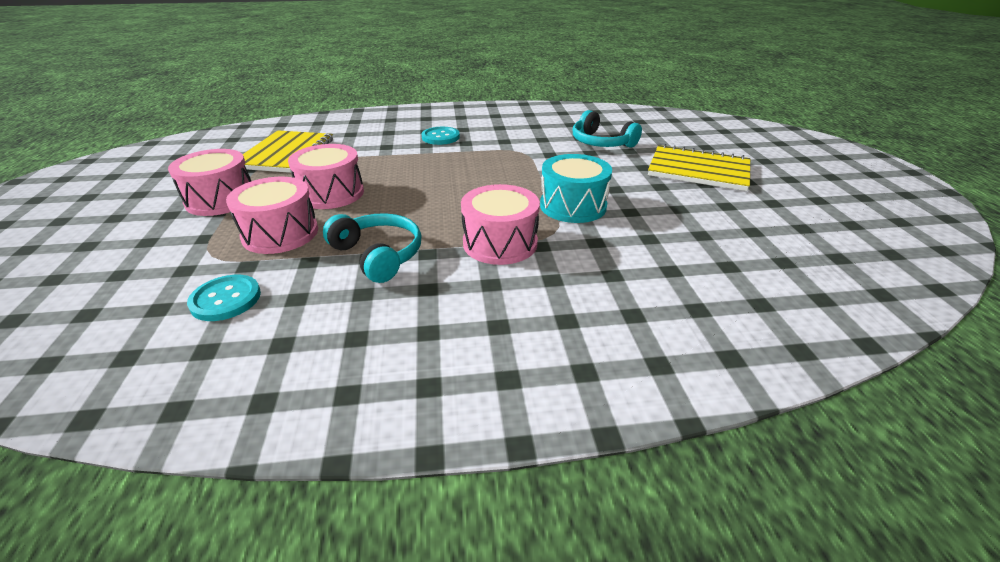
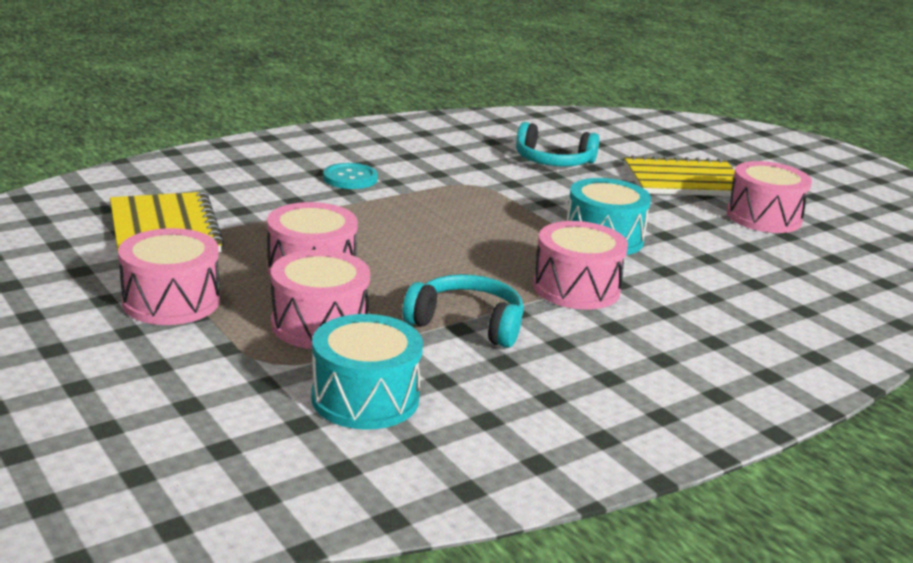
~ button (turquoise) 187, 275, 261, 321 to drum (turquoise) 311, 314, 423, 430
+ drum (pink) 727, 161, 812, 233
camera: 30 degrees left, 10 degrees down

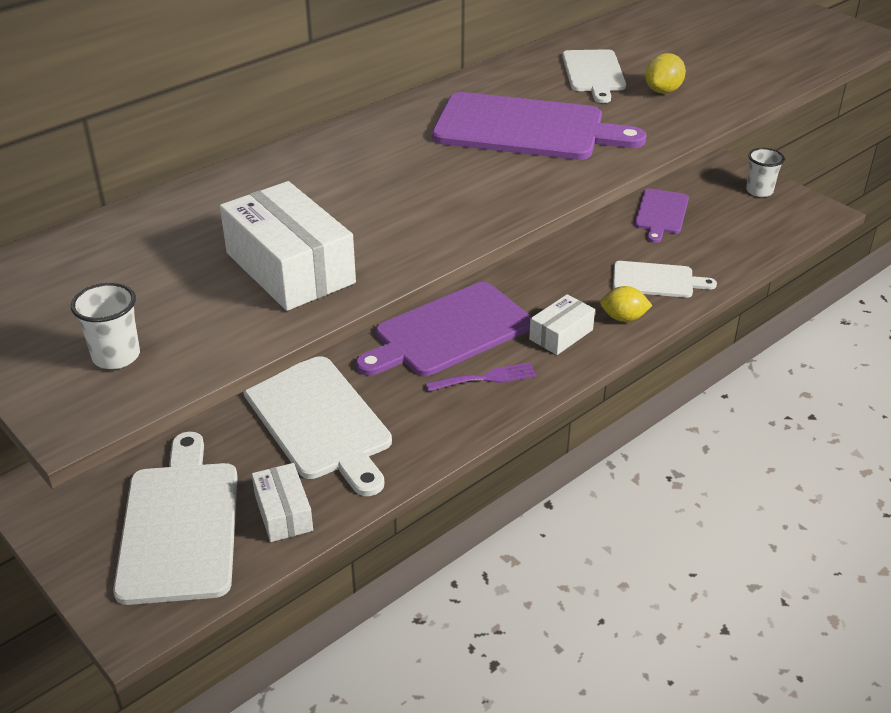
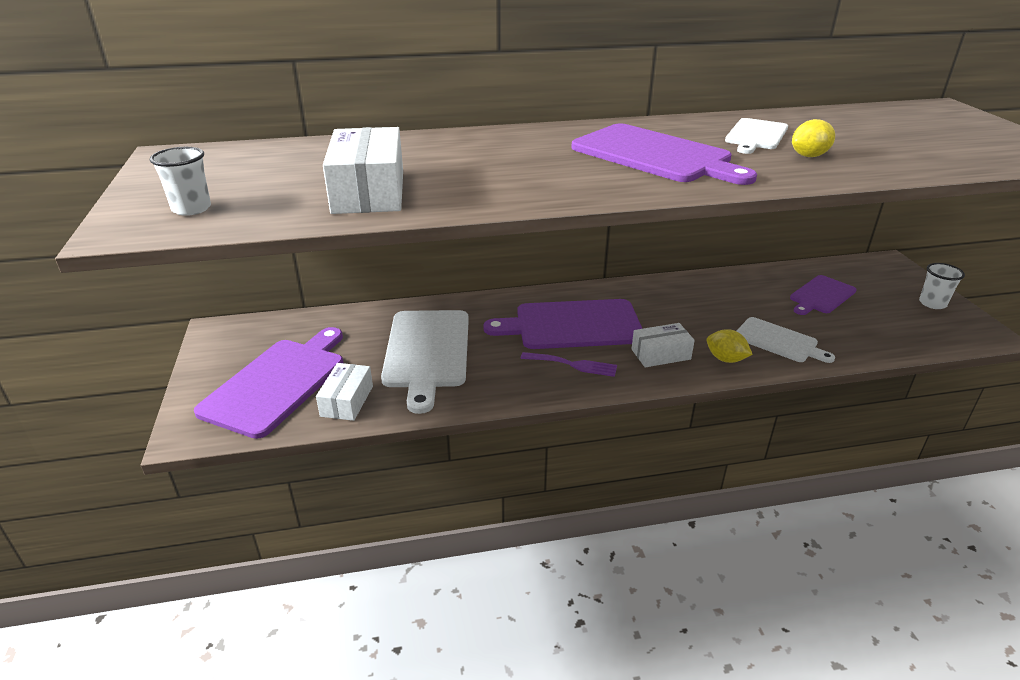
~ cutting board (white) 113, 432, 238, 605 to cutting board (purple) 194, 327, 344, 439
camera: 30 degrees right, 5 degrees down

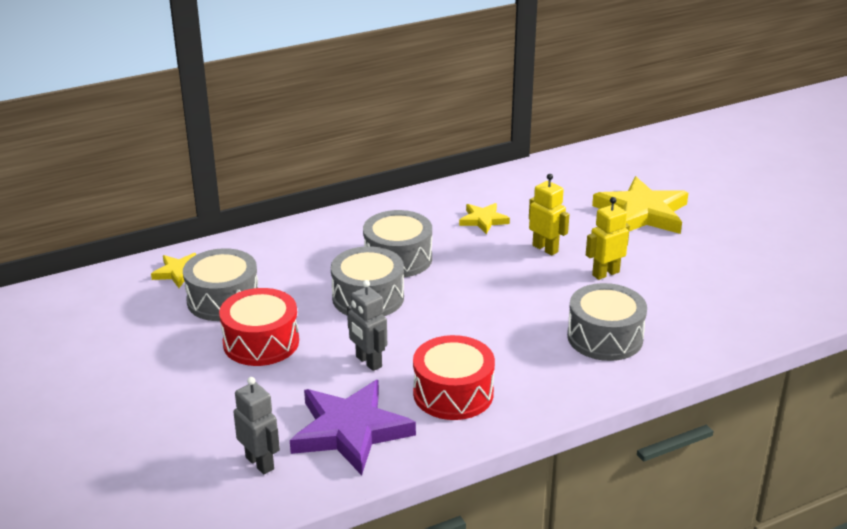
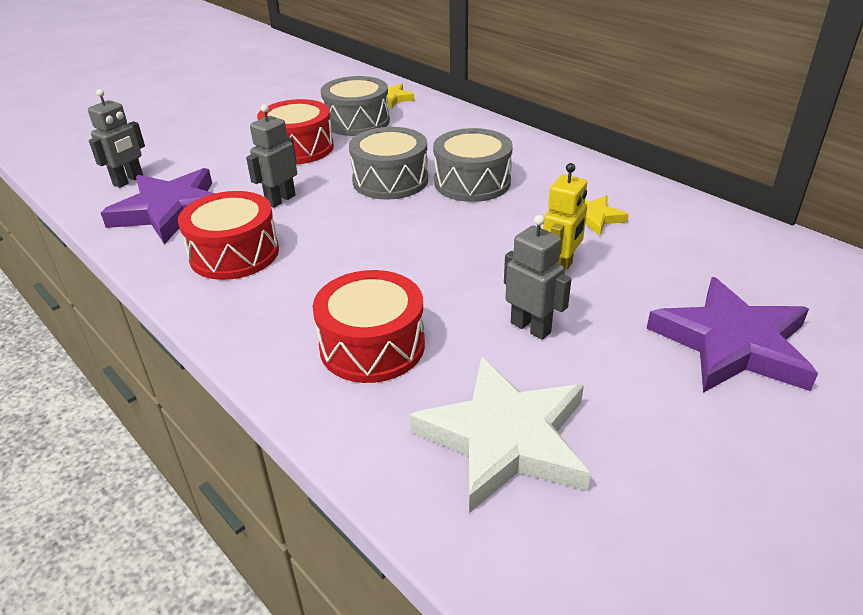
~ drum (grey) 567, 283, 647, 361 to drum (red) 313, 270, 425, 383
~ robot (yellow) 586, 197, 630, 280 to robot (grey) 504, 215, 571, 340
~ star (yellow) 592, 176, 688, 234 to star (purple) 646, 277, 818, 393
+ star (white) 409, 357, 591, 513
camera: 75 degrees right, 5 degrees up

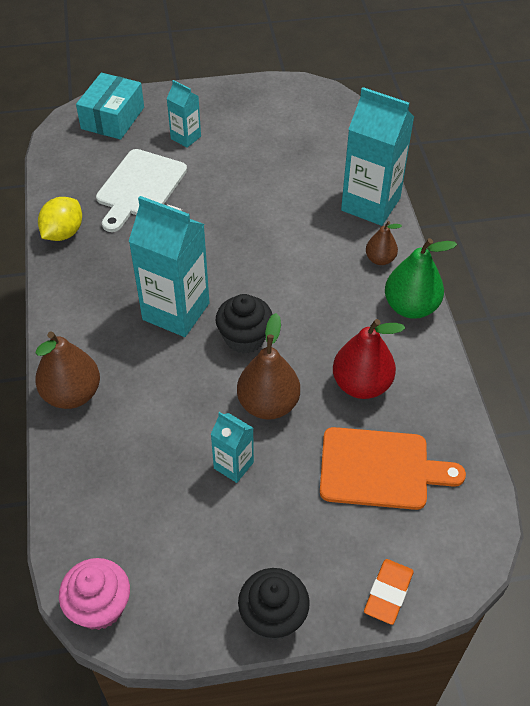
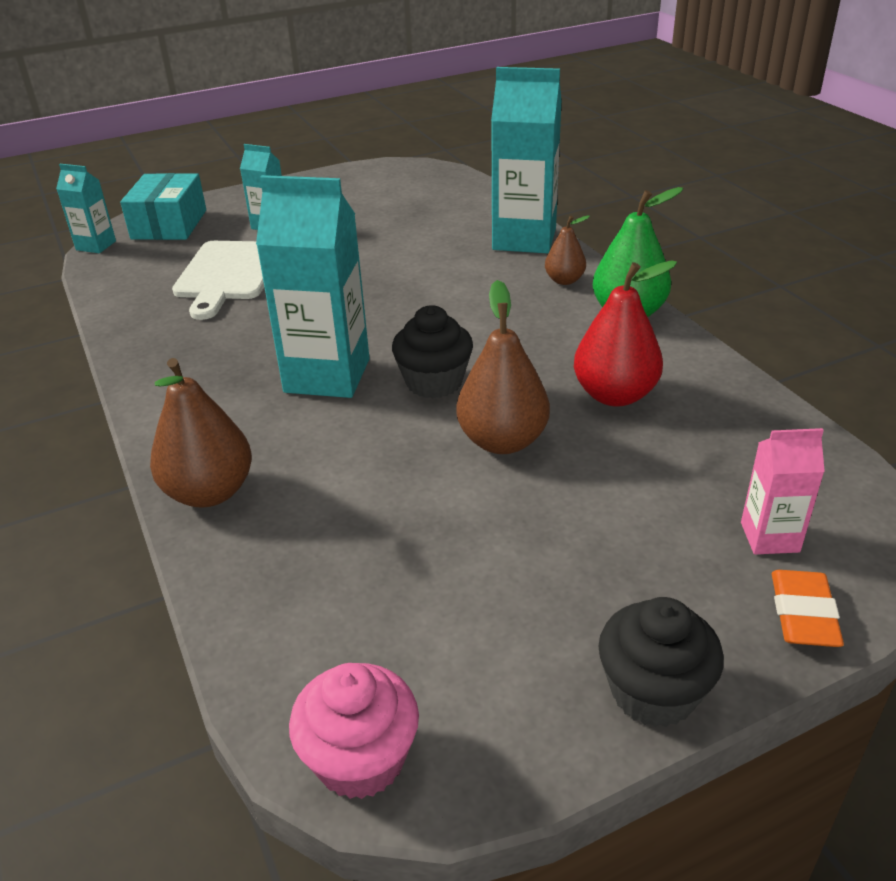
- lemon (yellow) 38, 197, 82, 241
~ carton (turquoise) 211, 412, 254, 483 to 56, 164, 116, 253
- cutting board (orange) 320, 427, 466, 510
+ carton (pink) 741, 428, 825, 554
camera: 15 degrees left, 15 degrees down

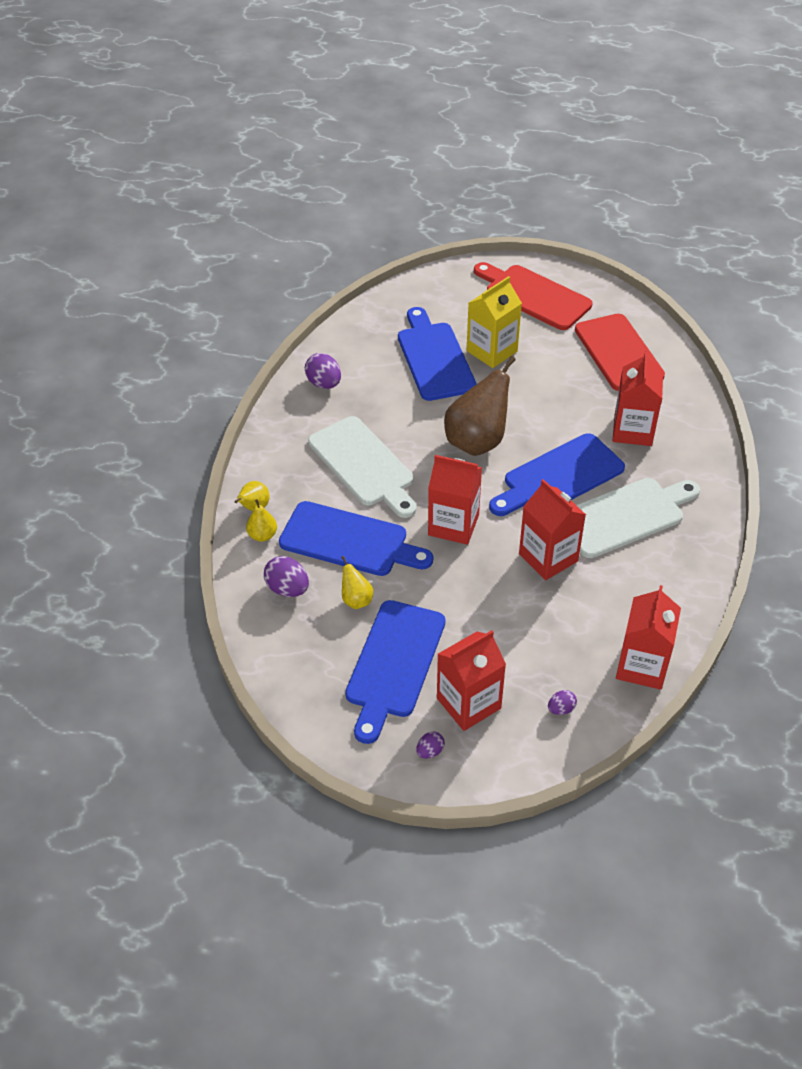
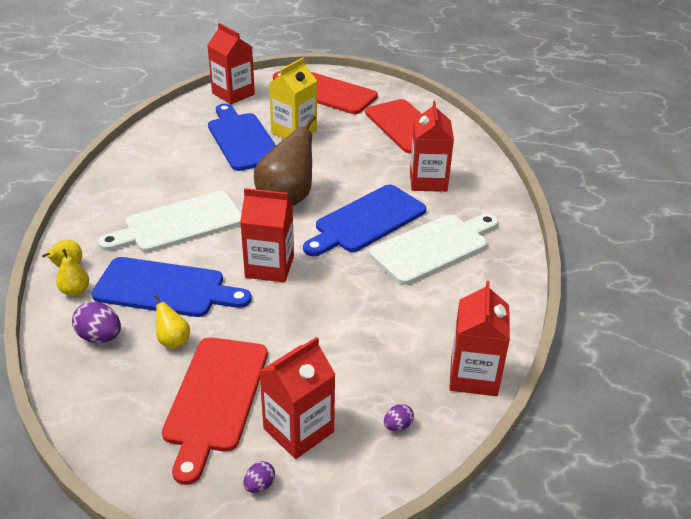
- egg (purple) 305, 353, 341, 389
~ cutting board (white) 308, 416, 417, 518 = 98, 191, 242, 252 105 degrees clockwise
~ cutting board (blue) 345, 600, 446, 744 to cutting board (red) 162, 337, 268, 485
~ carton (red) 519, 479, 586, 580 to 207, 23, 255, 104
camera: 10 degrees left, 10 degrees down

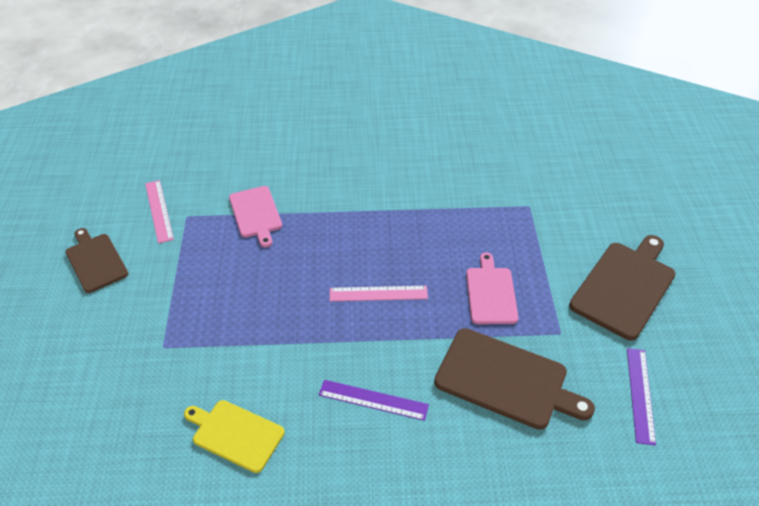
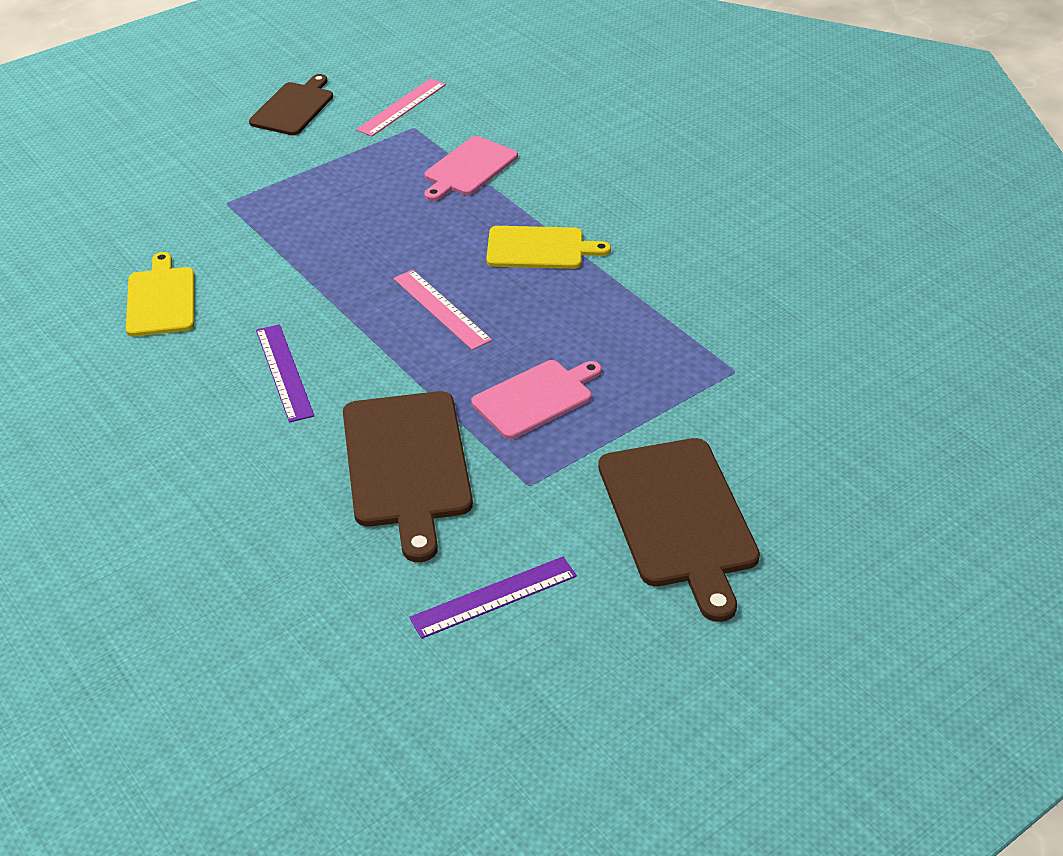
~ cutting board (brown) 569, 235, 675, 340 = 598, 438, 760, 622 75 degrees clockwise
+ cutting board (yellow) 486, 226, 611, 269
camera: 55 degrees right, 5 degrees down

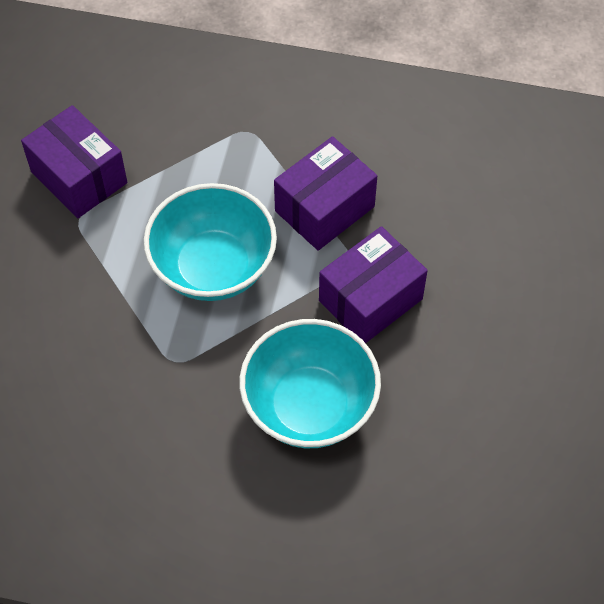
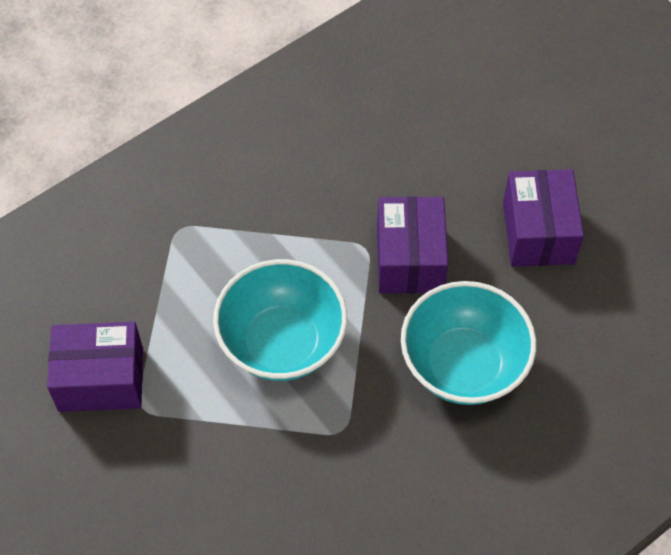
~ box (purple) 274, 136, 377, 251 to 503, 169, 584, 267
camera: 50 degrees left, 0 degrees up

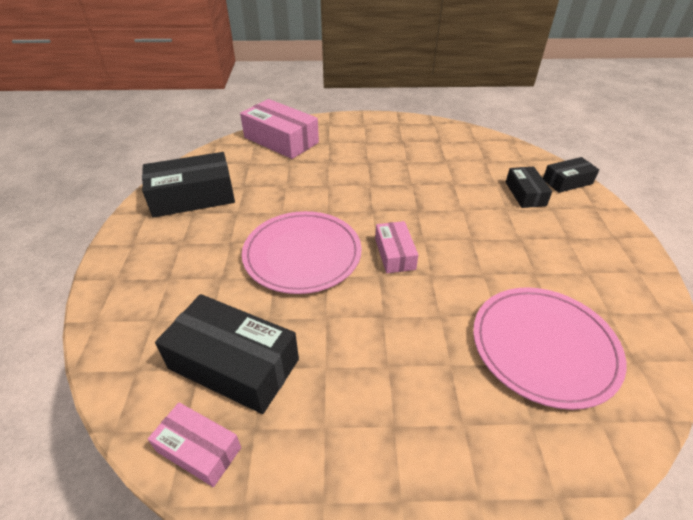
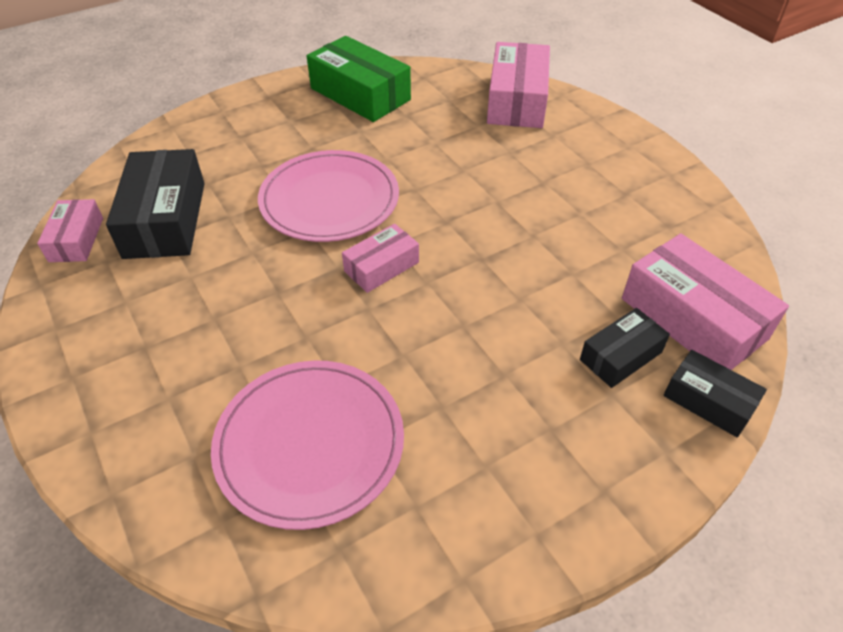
~ box (black) 142, 152, 235, 218 to box (green) 307, 36, 411, 122
+ box (pink) 622, 234, 789, 370
camera: 60 degrees right, 5 degrees up

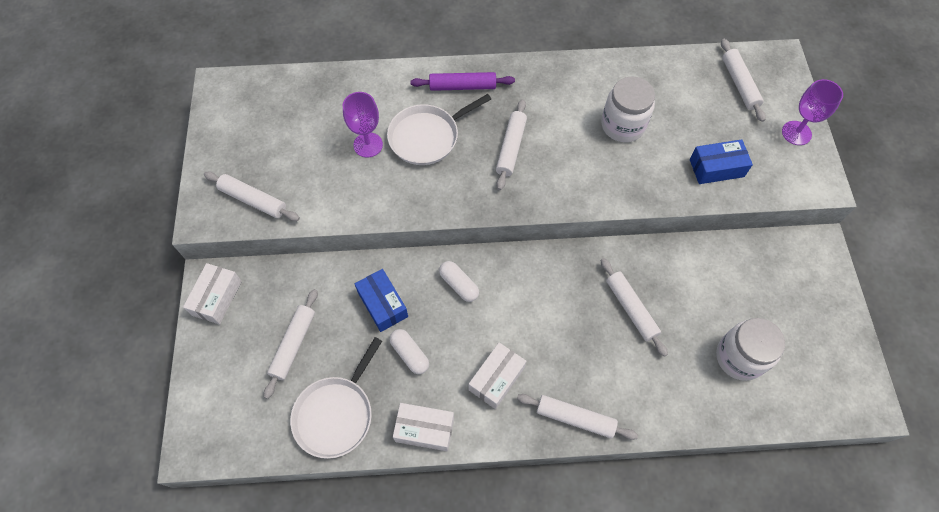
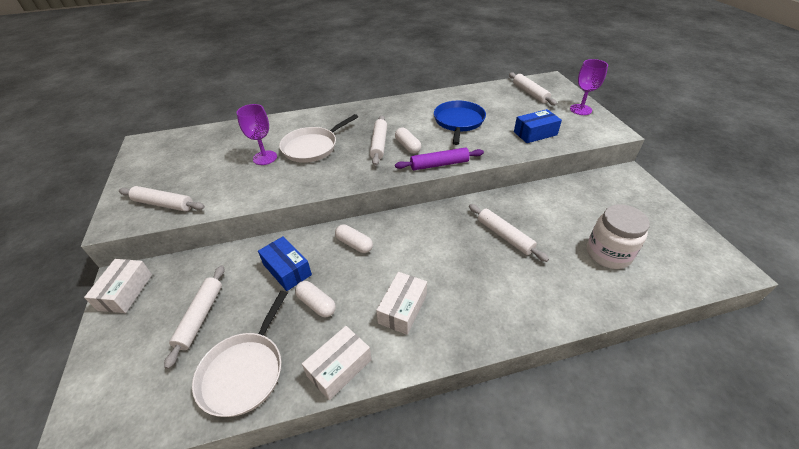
~ box (white) 393, 403, 454, 451 = 302, 326, 372, 400 45 degrees counterclockwise
~ rolling pin (purple) 410, 72, 515, 91 to 395, 147, 484, 170
- rolling pin (white) 517, 394, 638, 440
~ jar (white) 601, 77, 655, 142 to pan (blue) 434, 101, 486, 145
+ capsule (white) 395, 128, 421, 154
camera: 10 degrees left, 20 degrees down

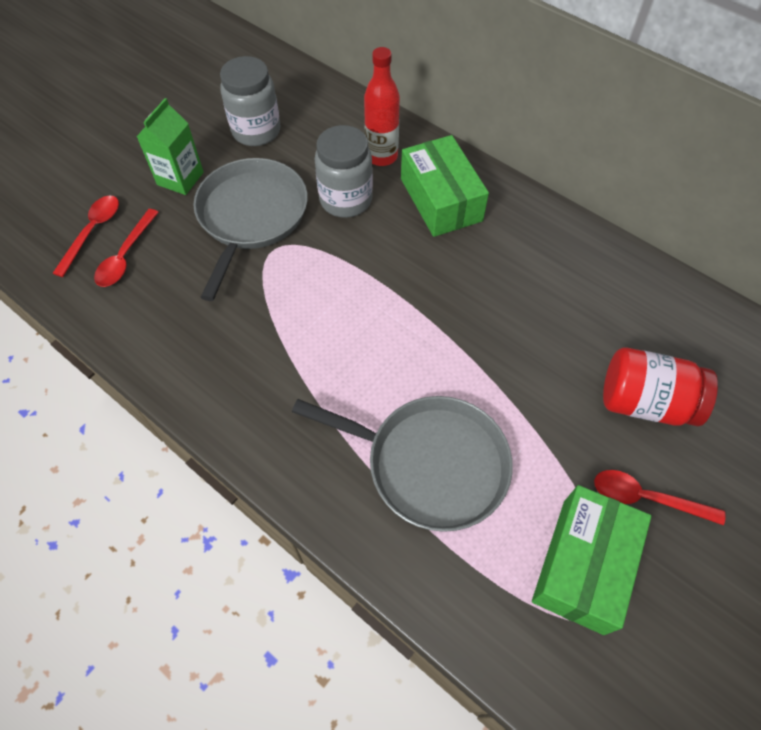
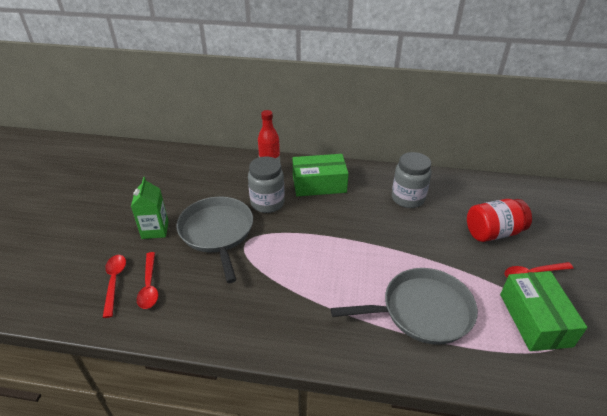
~ jar (grey) 220, 56, 280, 146 to 392, 152, 431, 208
~ box (green) 401, 135, 489, 237 = 293, 154, 349, 196 45 degrees counterclockwise
camera: 30 degrees left, 20 degrees down

